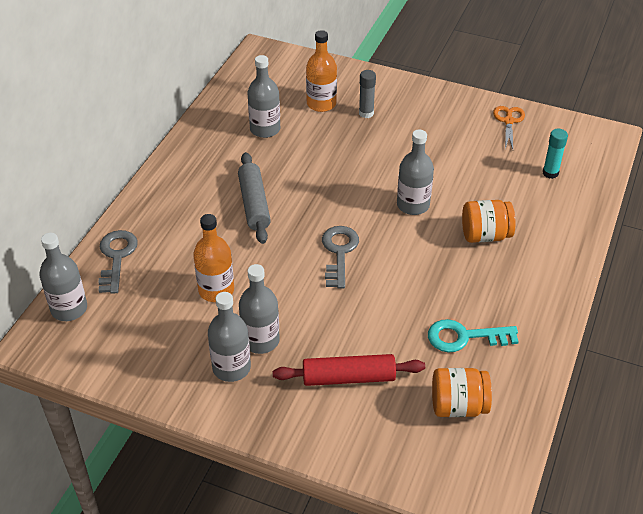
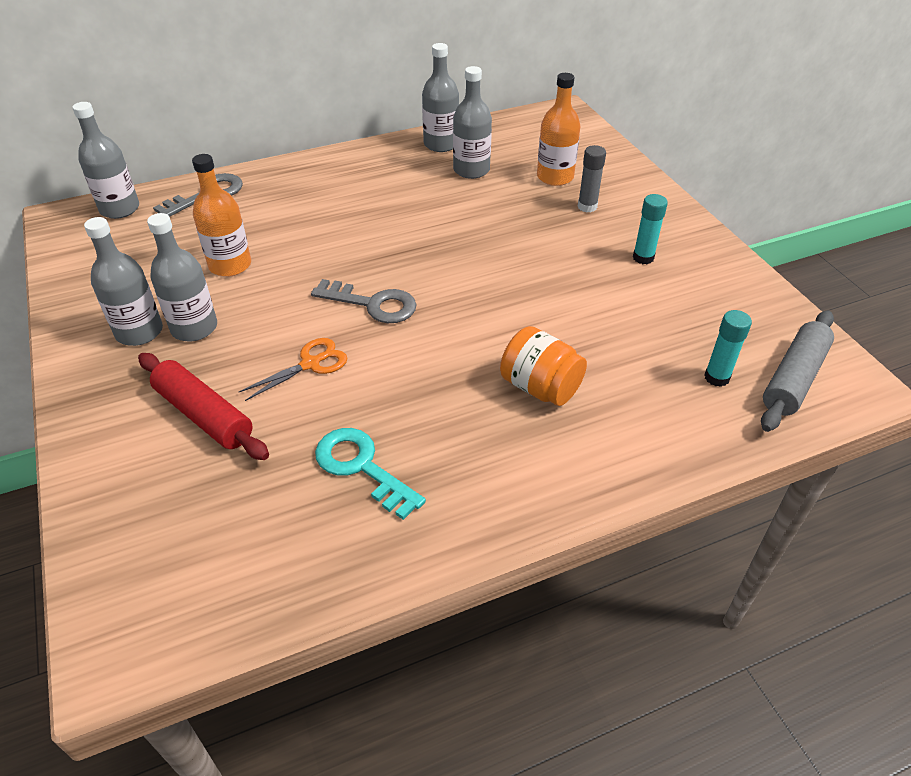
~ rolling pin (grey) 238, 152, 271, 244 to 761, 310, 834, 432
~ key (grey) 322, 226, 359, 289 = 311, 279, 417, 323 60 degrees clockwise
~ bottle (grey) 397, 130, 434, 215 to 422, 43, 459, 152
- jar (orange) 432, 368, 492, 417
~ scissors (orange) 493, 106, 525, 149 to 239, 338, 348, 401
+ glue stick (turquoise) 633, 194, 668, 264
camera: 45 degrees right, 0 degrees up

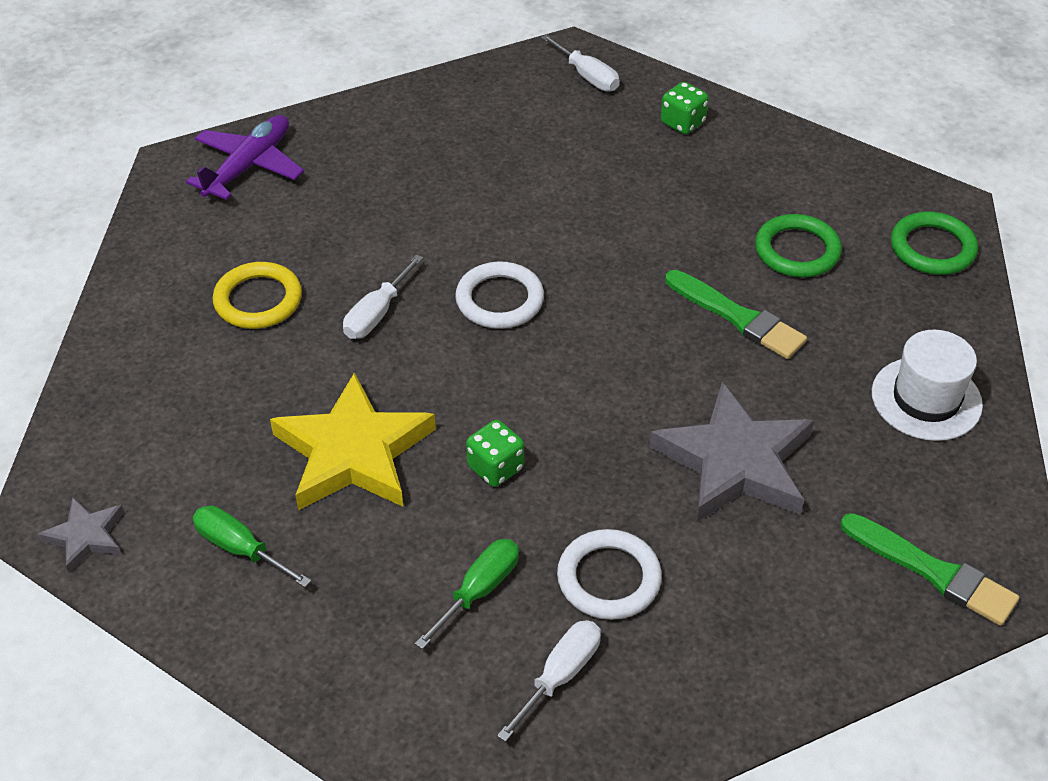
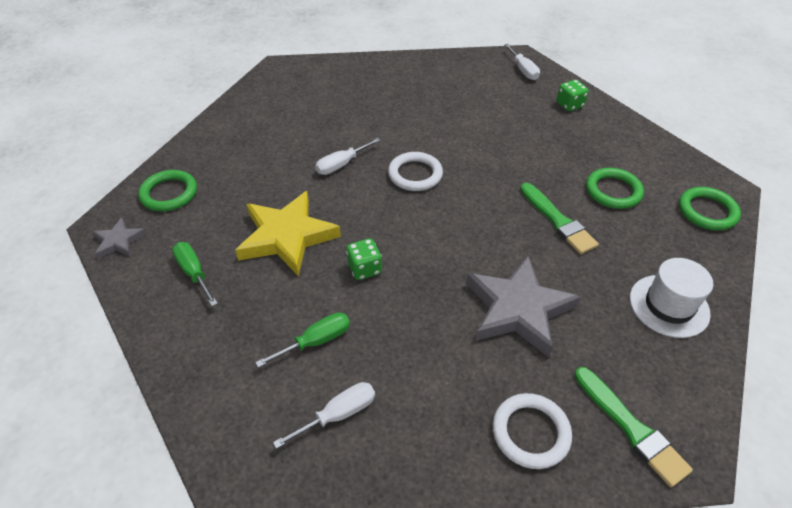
- plane (purple) 186, 115, 304, 200
- ring (yellow) 213, 262, 302, 329
~ ring (white) 557, 529, 662, 620 to 493, 393, 572, 469
+ ring (green) 138, 170, 197, 211
camera: 20 degrees right, 0 degrees up

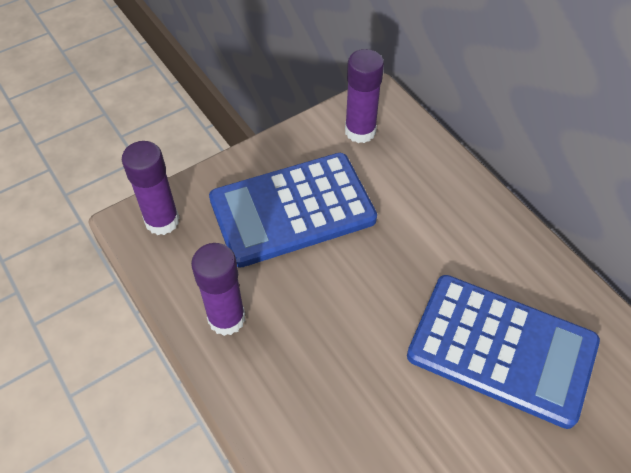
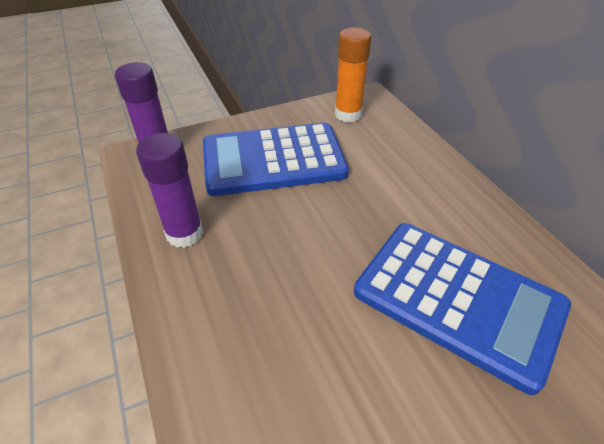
~ glue stick (purple) 345, 49, 384, 143 to glue stick (orange) 335, 28, 371, 122
camera: 10 degrees right, 10 degrees down

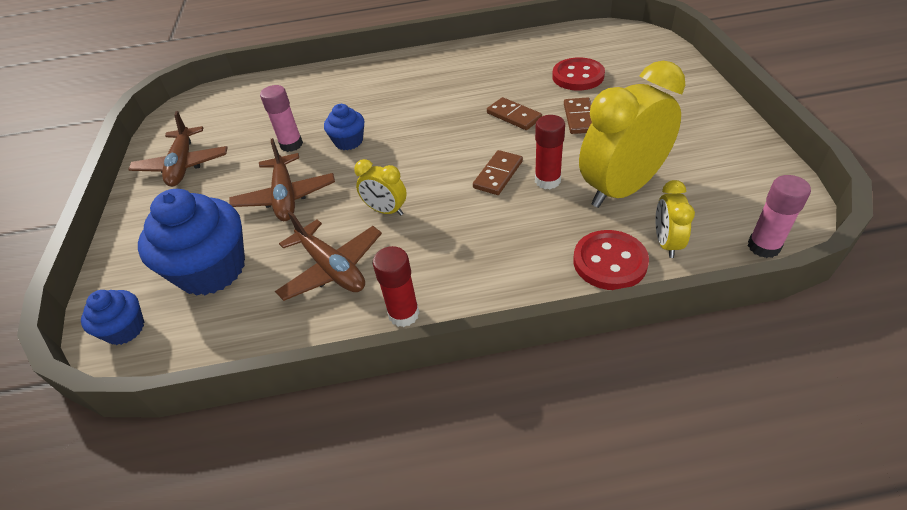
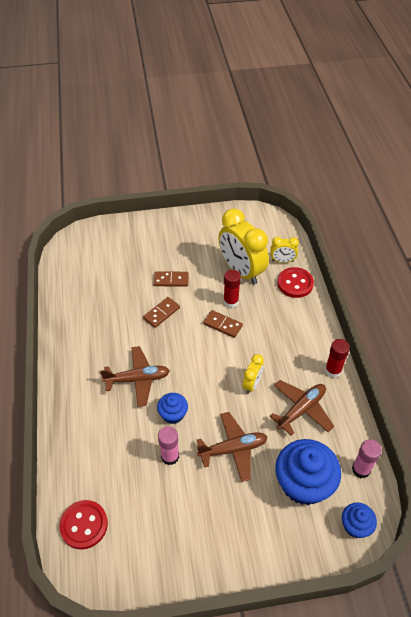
~ plane (brown) 128, 111, 228, 187 to 100, 346, 170, 407
~ button (red) 552, 57, 605, 91 to 59, 500, 108, 550
~ glue stick (pink) 748, 175, 811, 258 to 352, 440, 382, 478
camera: 95 degrees left, 5 degrees up

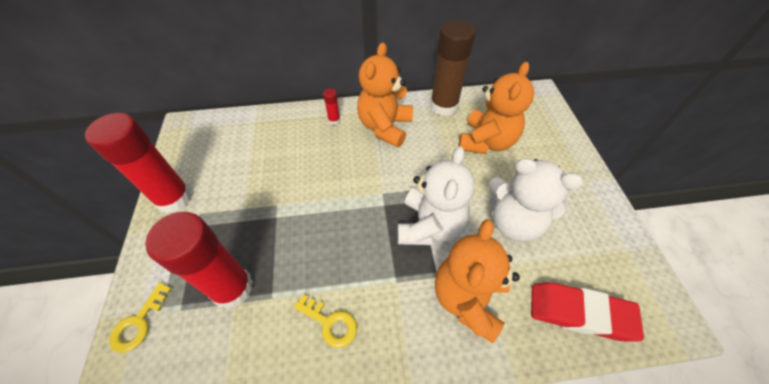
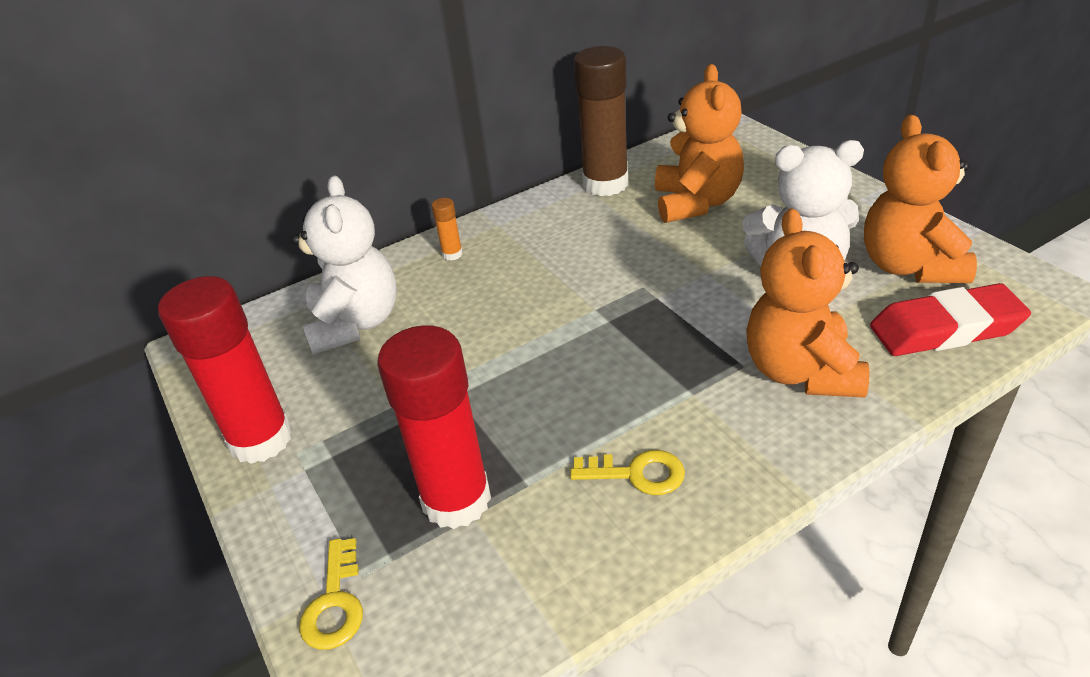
~ glue stick (red) 323, 89, 340, 125 to glue stick (orange) 431, 198, 463, 261
~ teddy bear (orange) 357, 42, 413, 148 to 864, 115, 977, 283
~ teddy bear (white) 398, 146, 475, 245 to 291, 175, 397, 355
camera: 20 degrees left, 15 degrees down

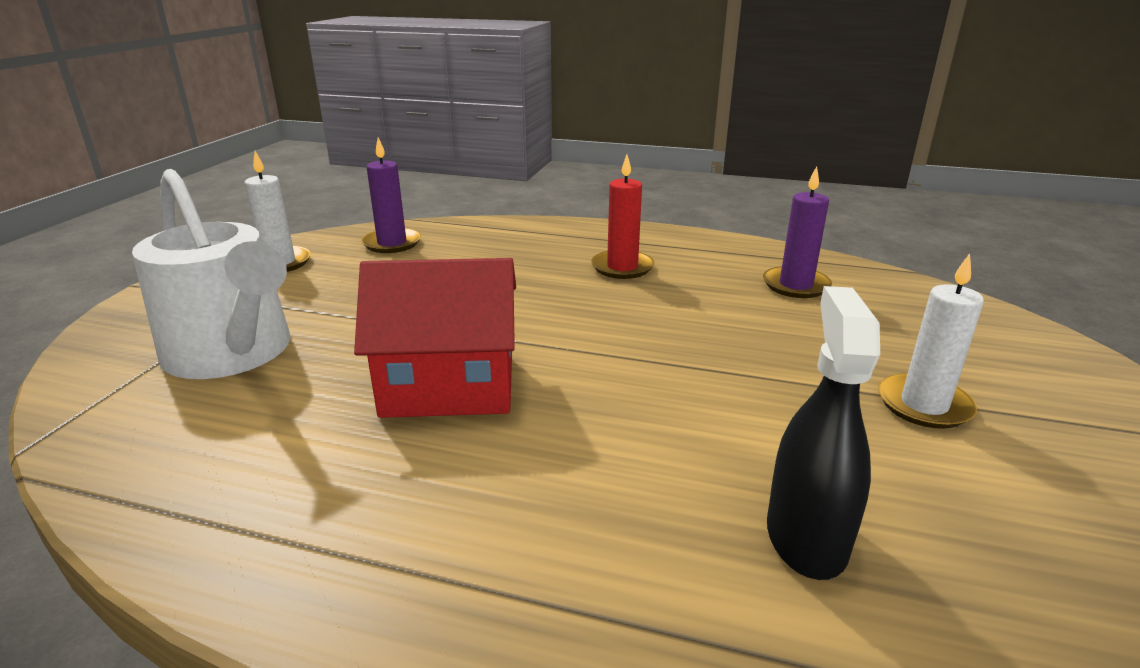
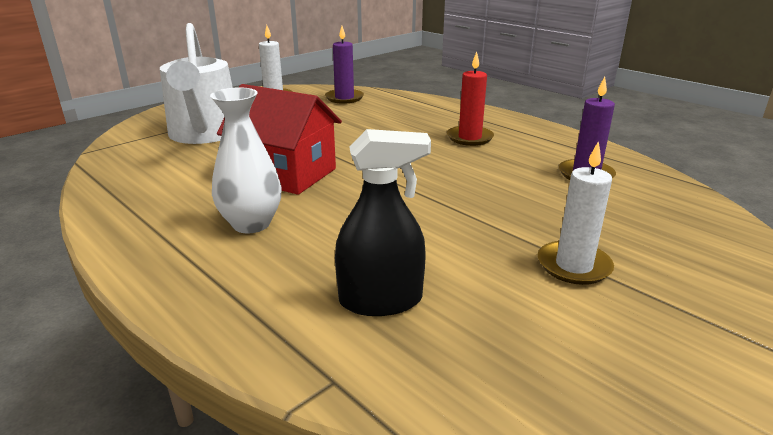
~ spray bottle (black) 767, 286, 880, 580 = 335, 129, 431, 316 45 degrees clockwise
+ vase (white) 210, 87, 282, 233
camera: 30 degrees right, 0 degrees up

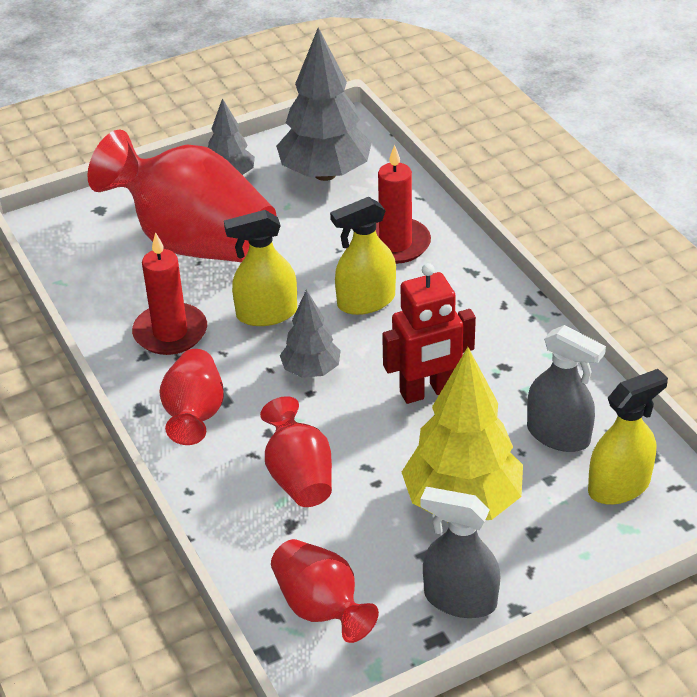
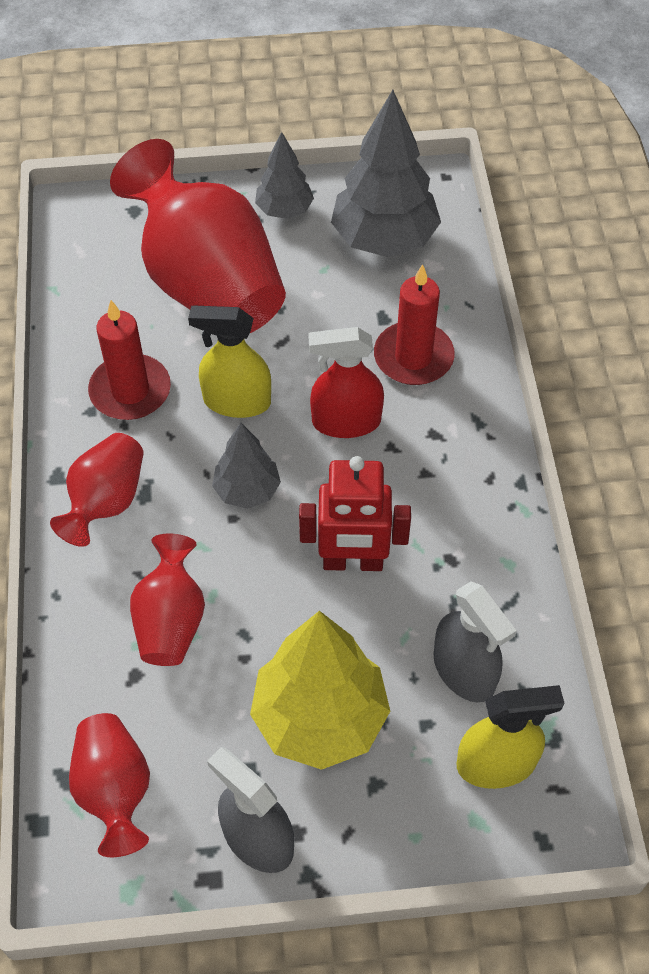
~ spray bottle (yellow) 330, 197, 396, 315 to spray bottle (red) 309, 327, 384, 438
camera: 20 degrees right, 15 degrees up

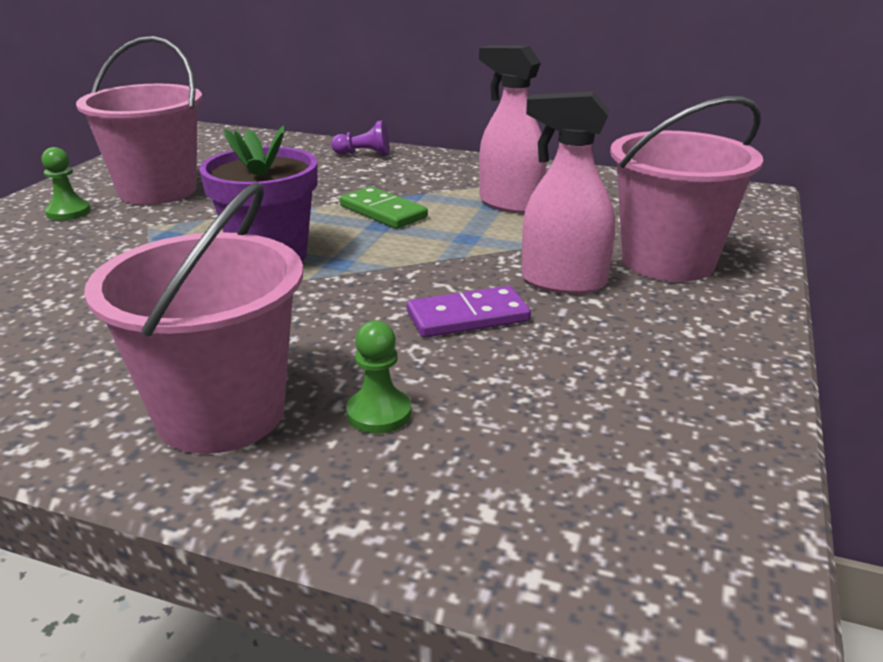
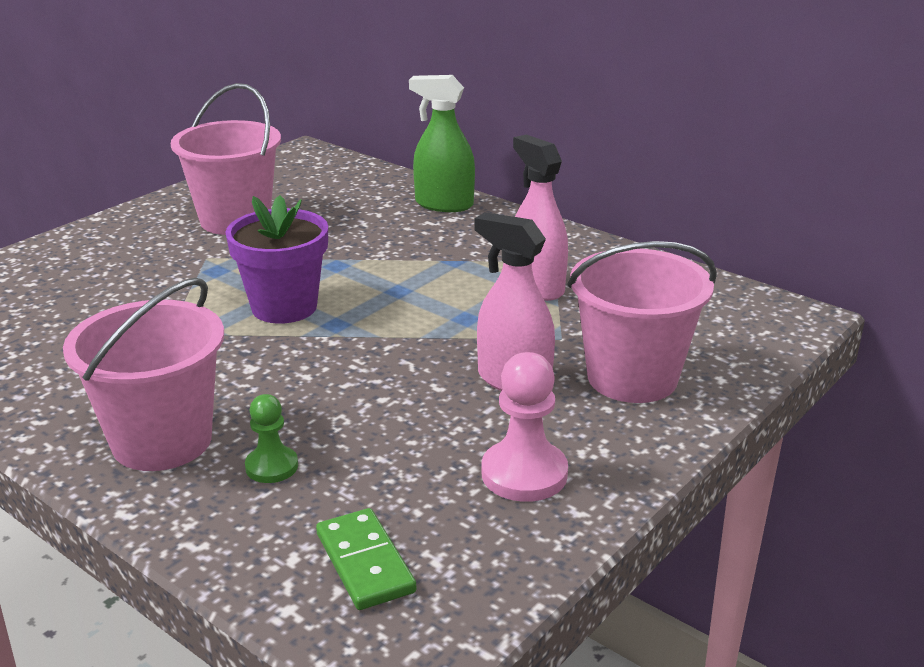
- pawn (green) 41, 147, 91, 221
~ pawn (purple) 331, 120, 390, 156 to spray bottle (green) 409, 75, 475, 212
~ domino (green) 340, 186, 428, 229 to 316, 508, 416, 610
- domino (purple) 407, 286, 531, 338
+ pawn (pink) 482, 352, 568, 502
camera: 20 degrees right, 0 degrees up

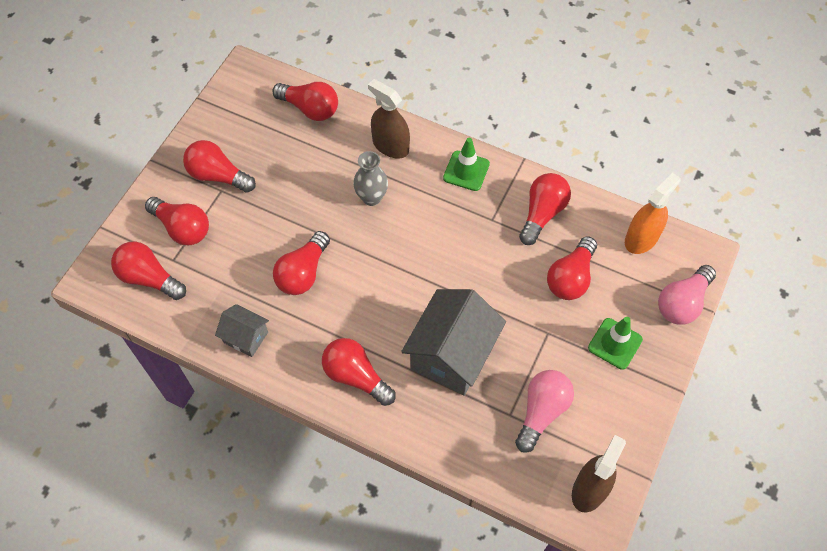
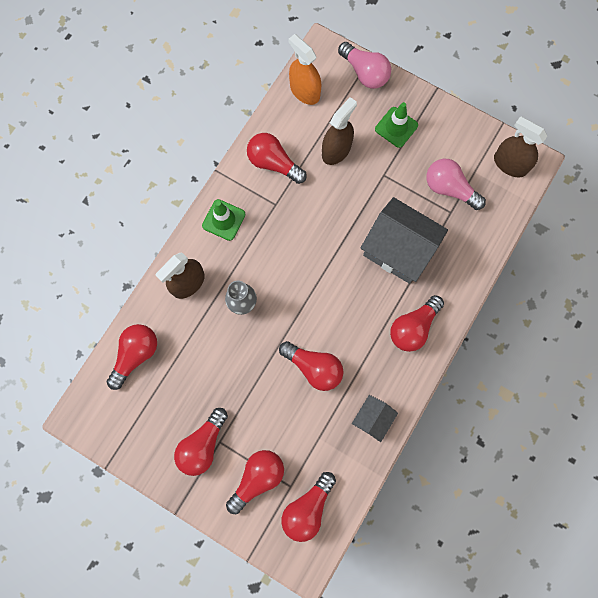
~ light bulb (red) 547, 236, 597, 300 to spray bottle (brown) 322, 97, 357, 165
camera: 85 degrees left, 15 degrees up

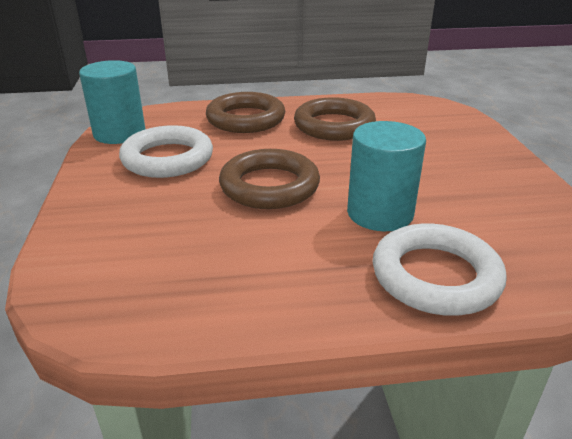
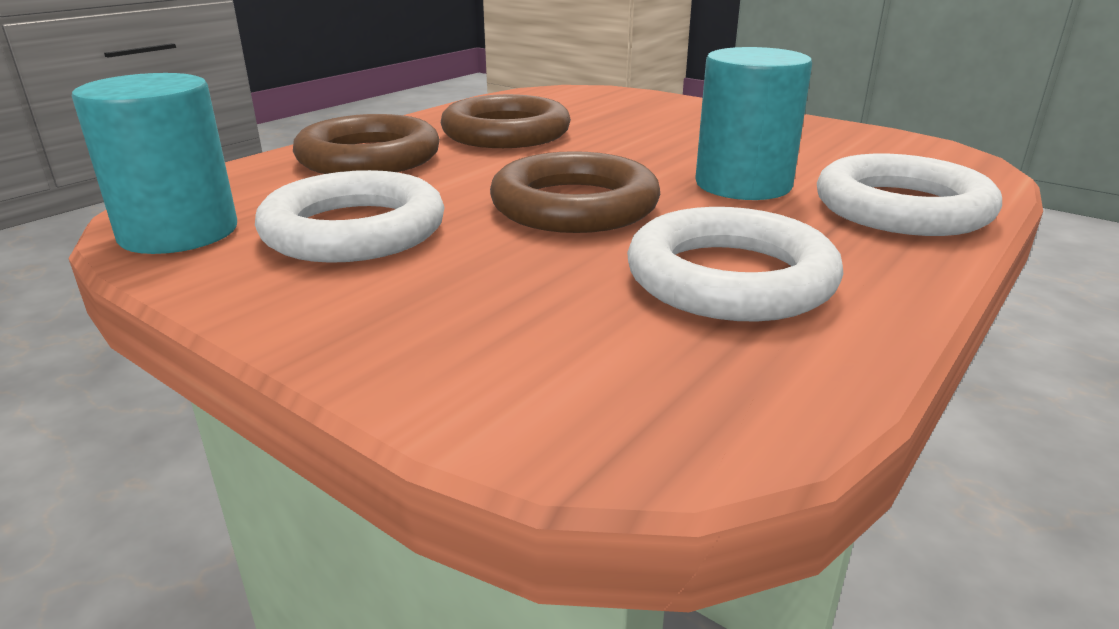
+ ring (white) 627, 207, 843, 322
camera: 45 degrees left, 5 degrees down

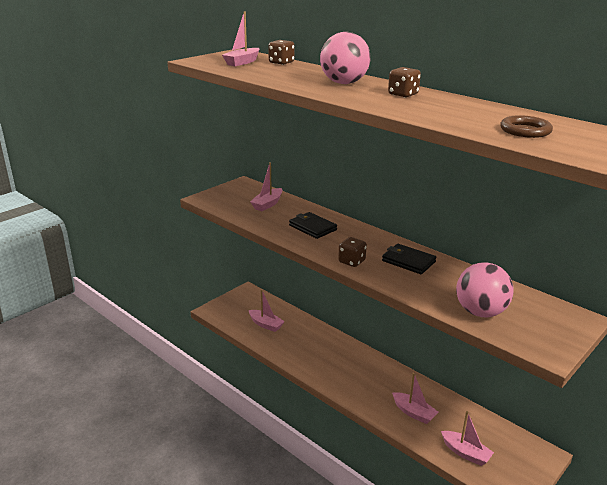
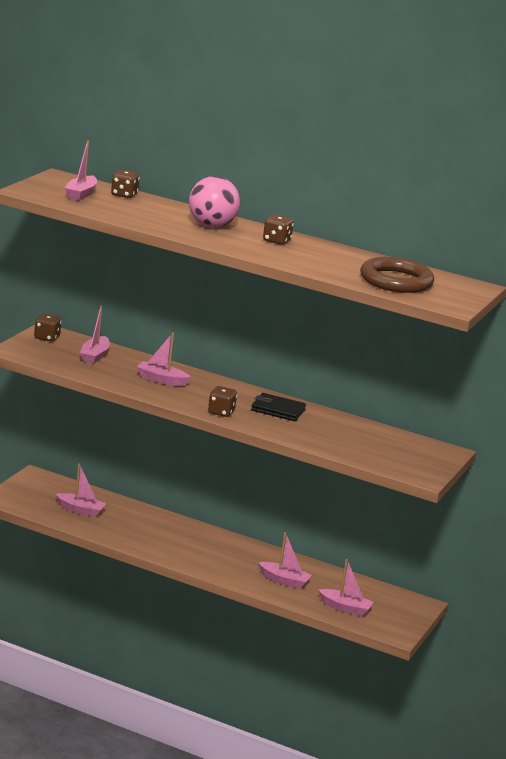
~ wallet (black) 289, 212, 337, 239 to boat (pink) 137, 333, 191, 386
- ball (pink) 456, 262, 514, 317
~ ring (brown) 500, 115, 553, 138 = 360, 257, 434, 293 x1.73
+ dice (brown) 34, 313, 62, 342
camera: 20 degrees left, 5 degrees down

